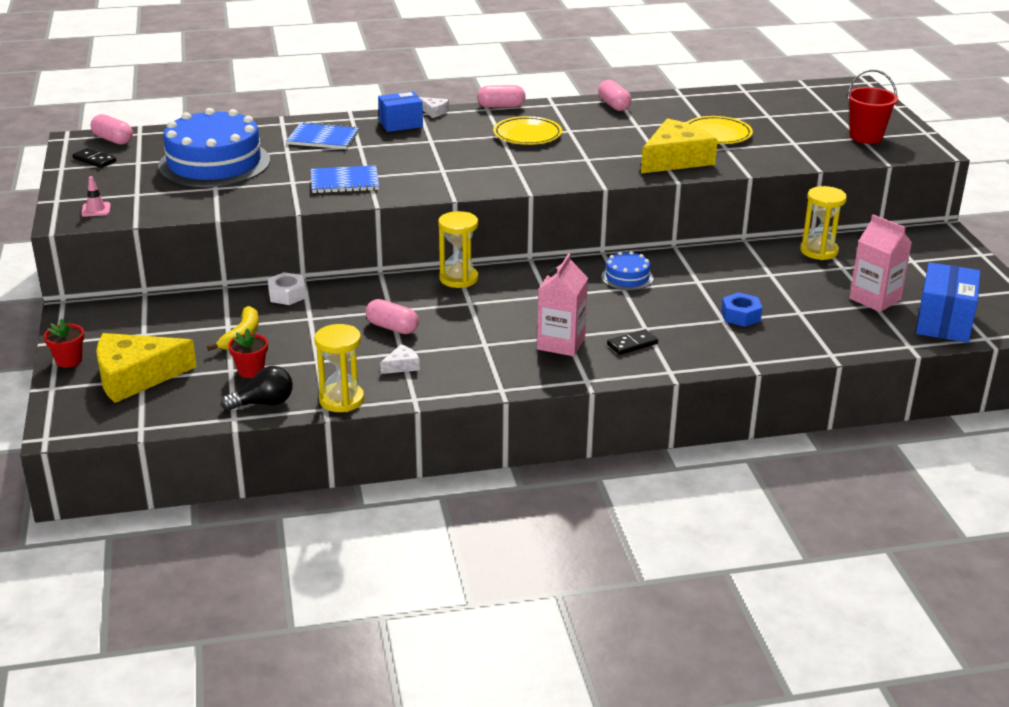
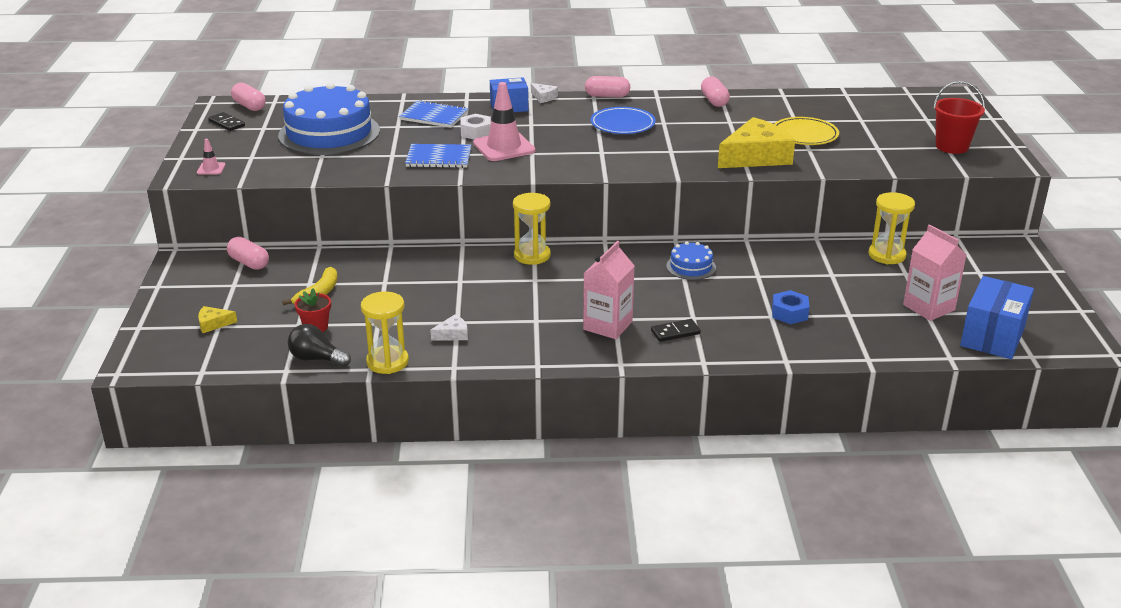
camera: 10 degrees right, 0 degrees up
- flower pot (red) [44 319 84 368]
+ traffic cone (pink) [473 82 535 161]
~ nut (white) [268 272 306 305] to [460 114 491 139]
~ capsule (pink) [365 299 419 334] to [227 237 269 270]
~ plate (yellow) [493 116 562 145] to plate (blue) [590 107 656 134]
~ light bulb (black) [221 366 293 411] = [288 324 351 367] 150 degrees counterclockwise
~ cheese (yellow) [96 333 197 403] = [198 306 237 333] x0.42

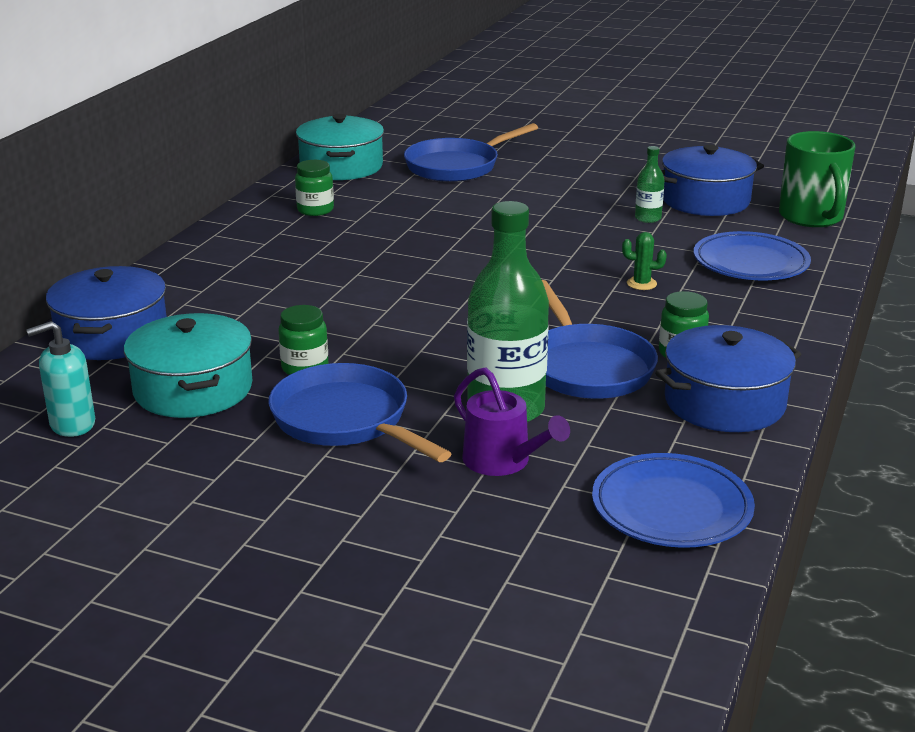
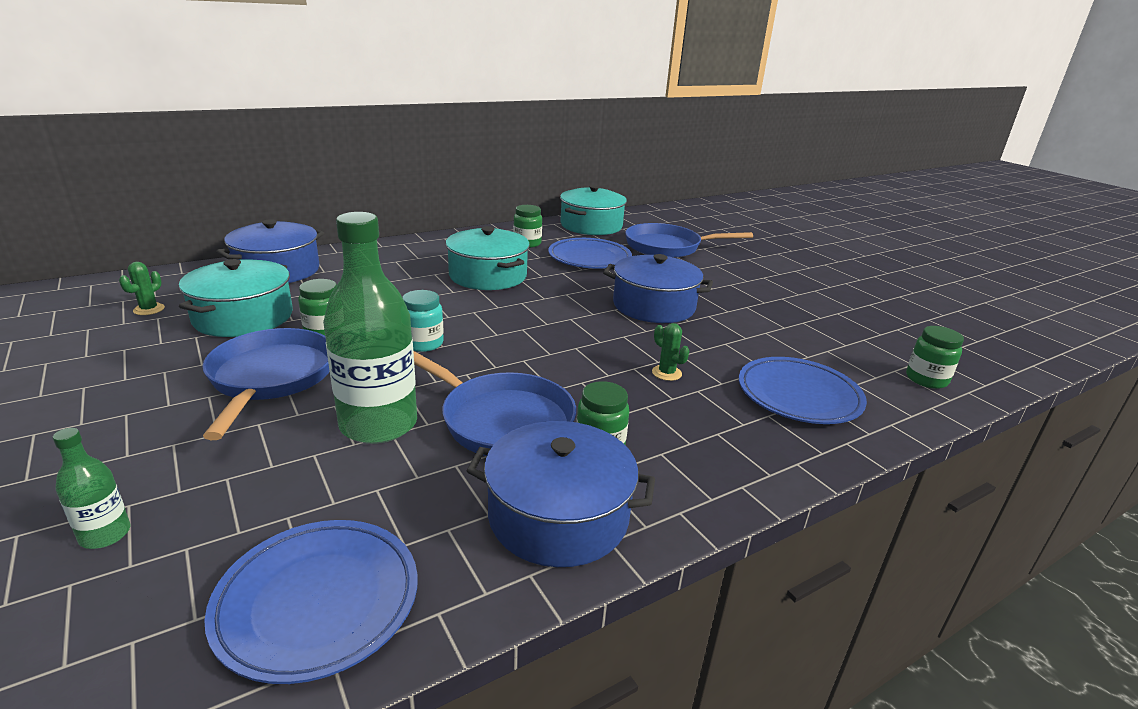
camera: 35 degrees right, 0 degrees up
- watering can (purple) [454 367 570 476]
+ jar (turquoise) [402 290 444 352]
+ pot (turquoise) [446 226 530 290]
+ plate (blue) [548 238 632 269]
~ bottle (green) [635 146 665 223] to [53 428 130 549]
~ pot (blue) [661 145 764 216] to [603 254 713 323]
~ soap dispenser (turquoise) [26 321 95 437] to cactus (green) [119 262 165 315]
~ mug (green) [779 131 856 227] to jar (green) [906 326 964 389]
~ pan (blue) [542 280 658 399] = [413 351 576 456] 75 degrees counterclockwise

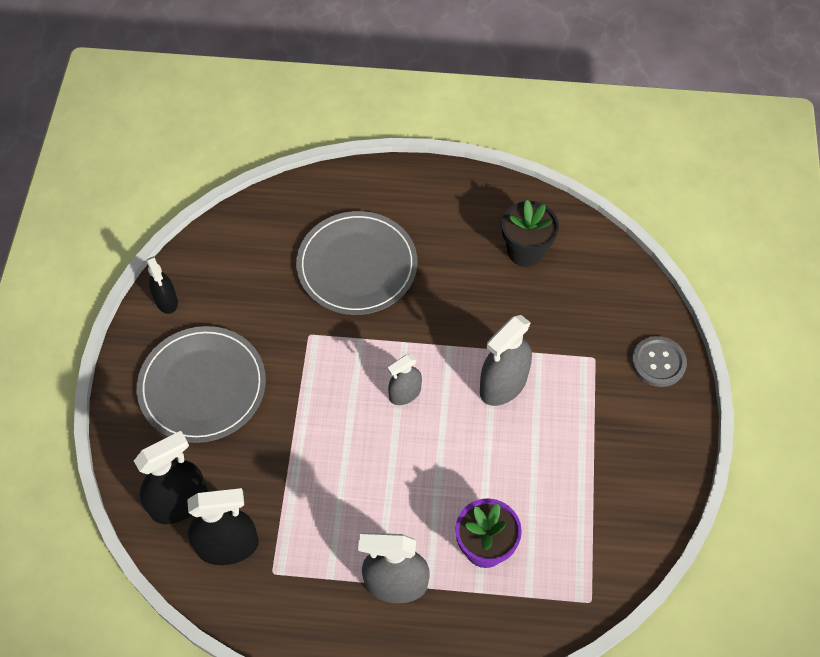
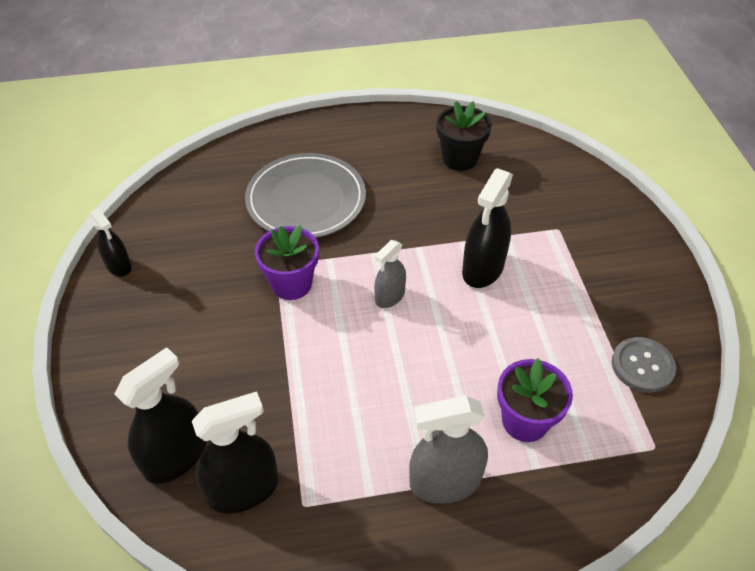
camera: 15 degrees left, 10 degrees down
- plate (grey) [137 326 266 443]
+ flower pot (purple) [255 225 319 300]
~ button (grey) [632 336 687 387] to [612 337 676 393]
~ spray bottle (grey) [480 315 532 406] to spray bottle (black) [462 168 513 288]

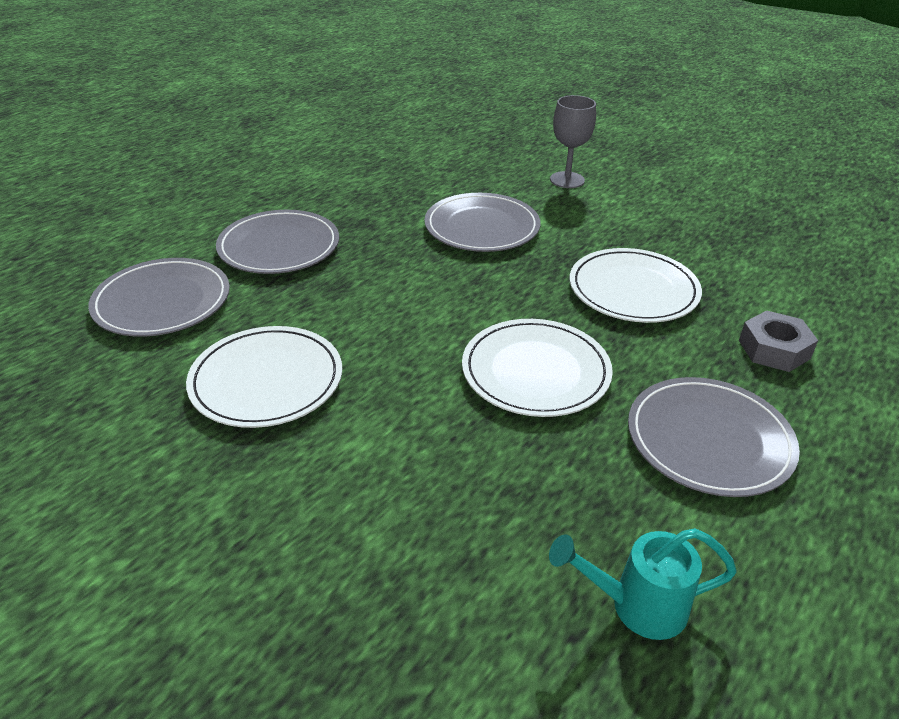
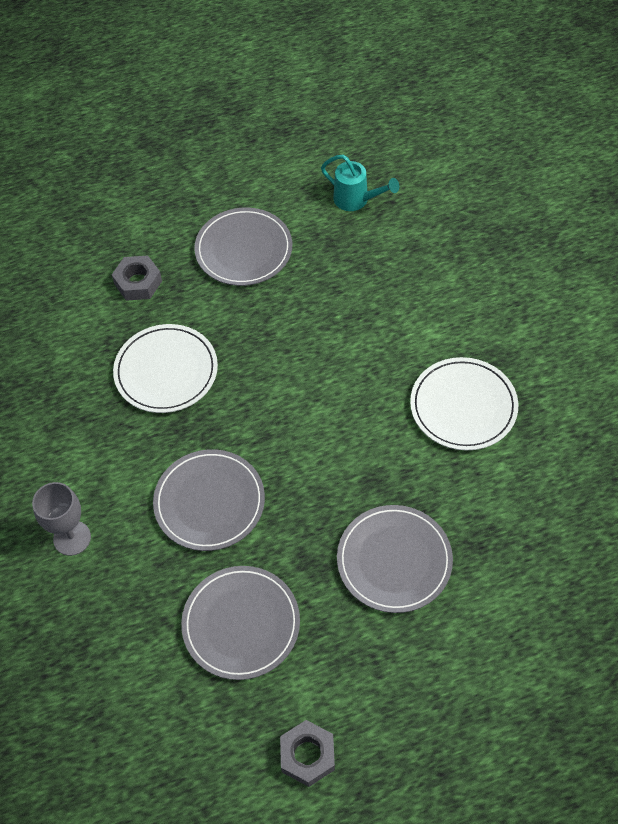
camera: 145 degrees left, 20 degrees up
- plate (white) [462 319 613 417]
+ nut (grey) [280 720 335 787]
~ plate (grey) [88 258 230 336] to [181 566 300 680]

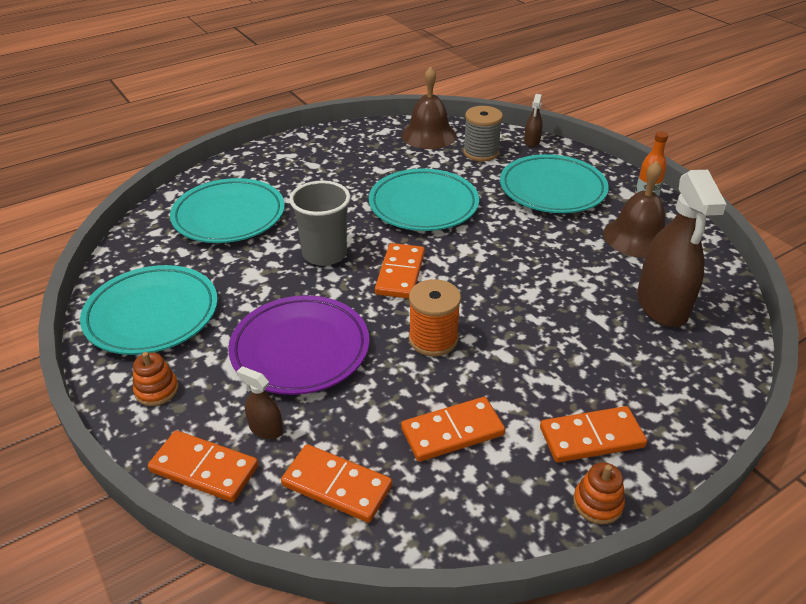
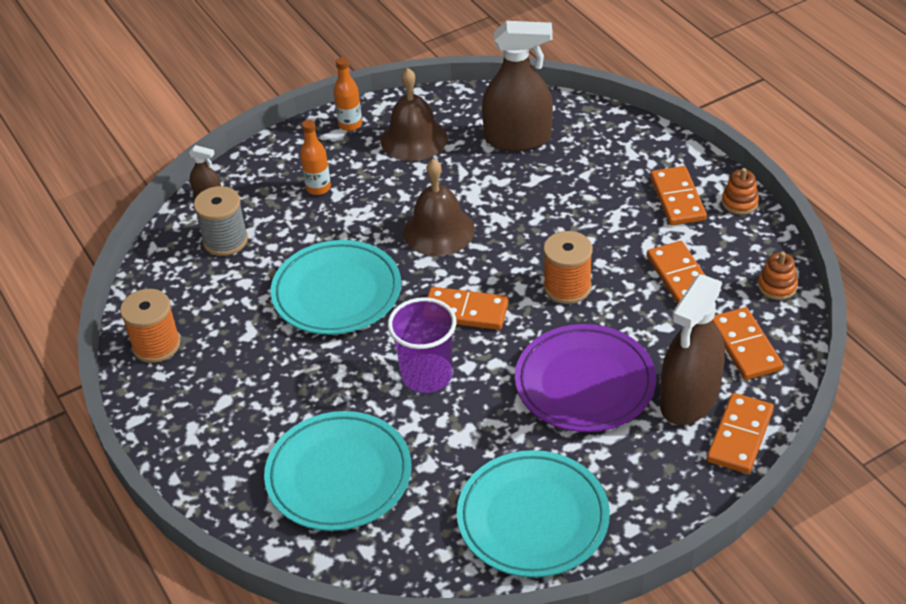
camera: 85 degrees left, 5 degrees up
+ spool (orange) [120 289 181 363]
~ stacking toy (orange) [133 352 179 406] to [758 252 798 300]
~ bell (brown) [402 66 457 149] to [403 159 475 256]
~ plate (turquoise) [500 154 609 213] to bottle (orange) [300 120 331 195]
~ cup (grey) [289 181 350 266] to cup (purple) [388 297 456 393]
~ domino (orange) [281 444 392 523] = [711 307 783 380] 45 degrees counterclockwise
~ spray bottle (brown) [237 366 283 439] = [660 274 725 425] x2.26

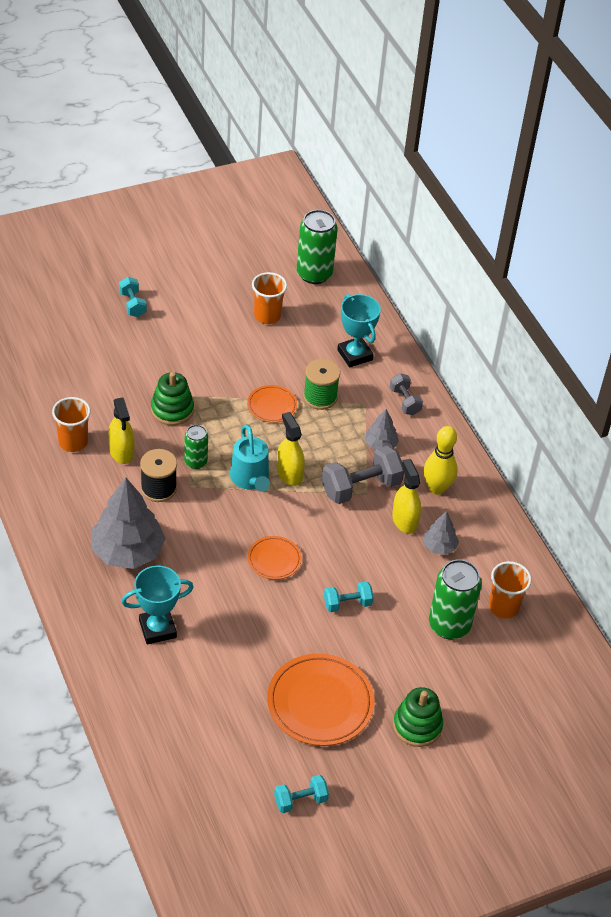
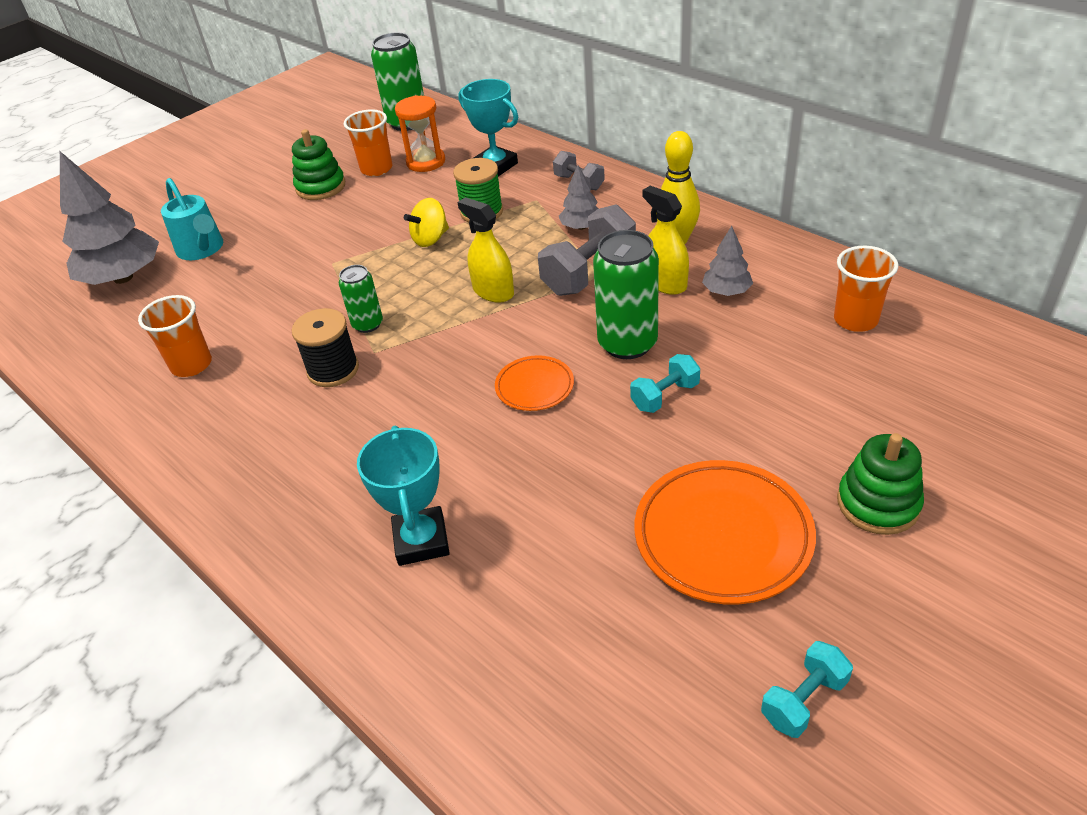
camera: 15 degrees left, 5 degrees down
- spray bottle (yellow) [108 398 134 464]
- dumbbell (turquoise) [119 277 147 317]
+ hourglass (orange) [395 95 445 172]
~ tree (grey) [91 478 166 569] to [60 151 159 285]
~ stacking toy (green) [151 372 194 425] to [292 129 345 200]
~ watering can (turquoise) [230 425 270 492] to [161 178 223 260]
~ can (green) [429 559 482 639] to [593 230 659 359]
~ plate (orange) [247 385 297 423] to spinning top (yellow) [404 198 449 247]
~ trophy (turquoise) [121 565 194 644] = [357 425 449 566] 60 degrees counterclockwise

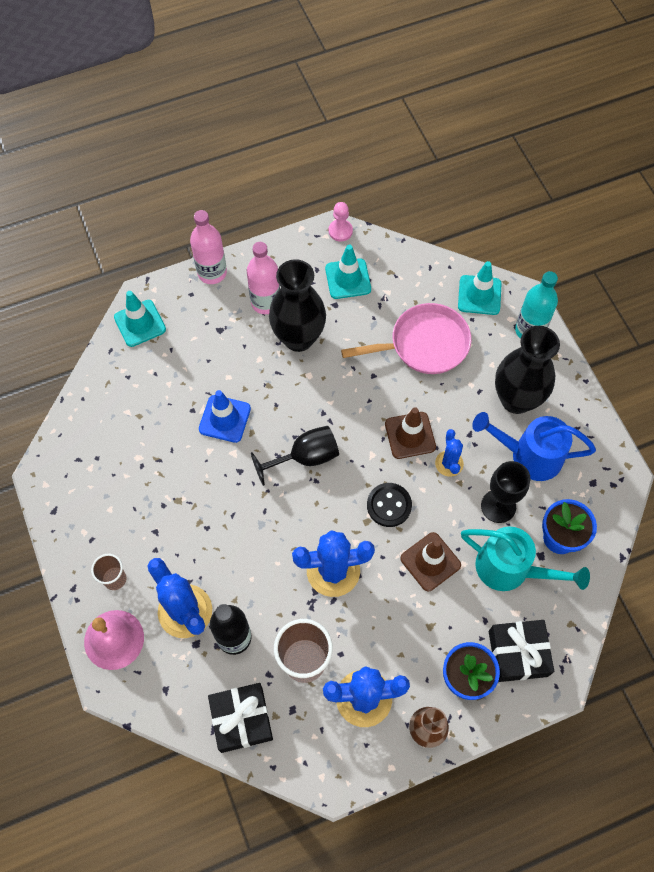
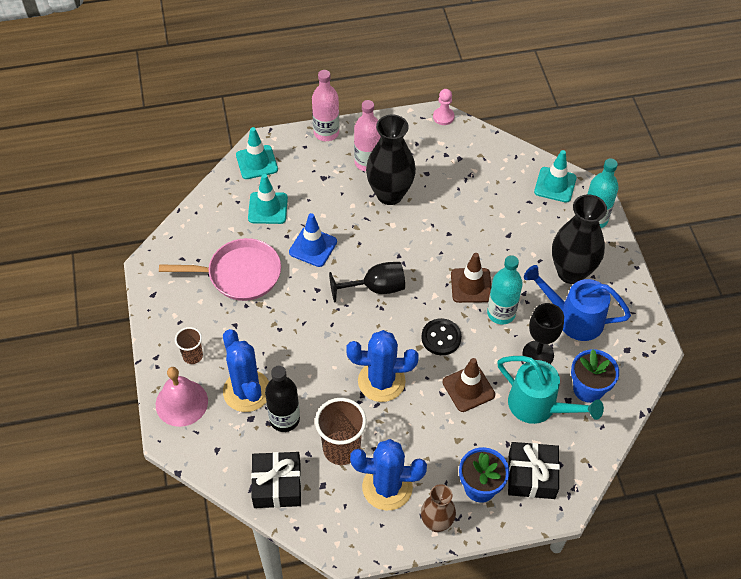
camera: 10 degrees right, 10 degrees down
~ traffic cone (turquoise) [325 244 371 299] to [248 174 288 224]
~ pan (pink) [341 303 471 374] to [159 238 281 301]
~ cactus (blue) [435 429 464 477] to bottle (turquoise) [487 255 523 325]

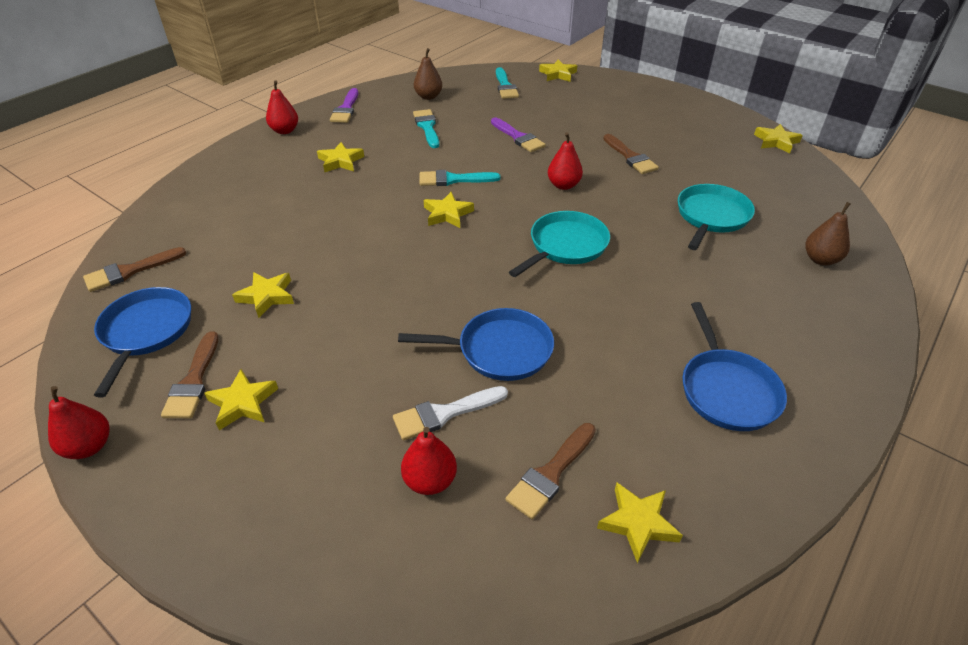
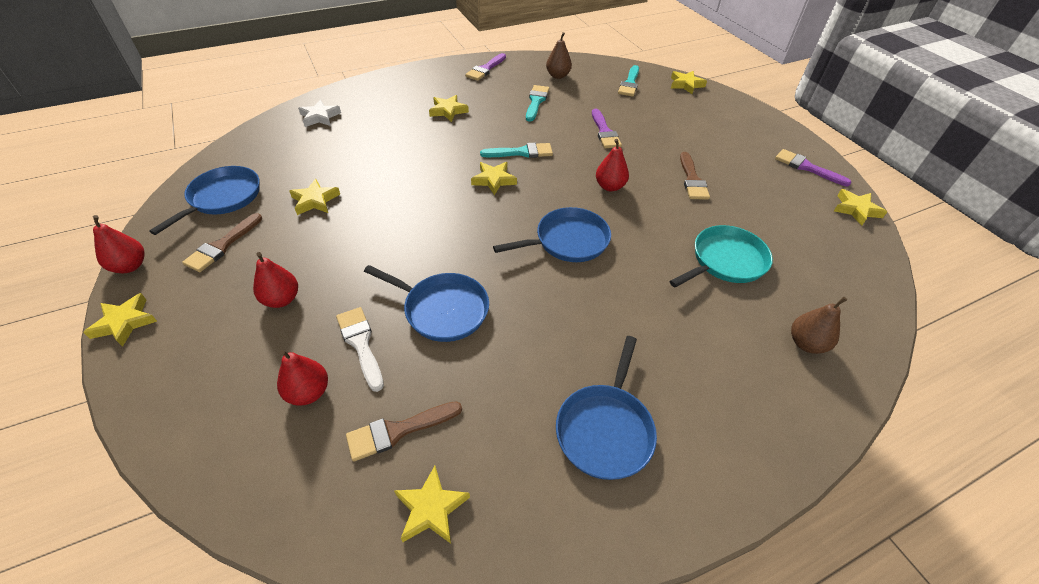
camera: 25 degrees right, 5 degrees up
- brush (brown) [83 247 186 292]
+ star (white) [298 100 341 127]
+ brush (purple) [775 149 852 187]
~ star (yellow) [204 369 278 430] to [83 293 157 347]
~ pear (red) [266 80 298 134] to [253 252 298 308]
~ pan (turquoise) [509 211 610 277] to pan (blue) [493 207 611 262]
~ brush (white) [393 386 508 440] = [336 307 384 392] 60 degrees clockwise
~ brush (turquoise) [419 170 500 186] = [480 143 553 158] 150 degrees clockwise

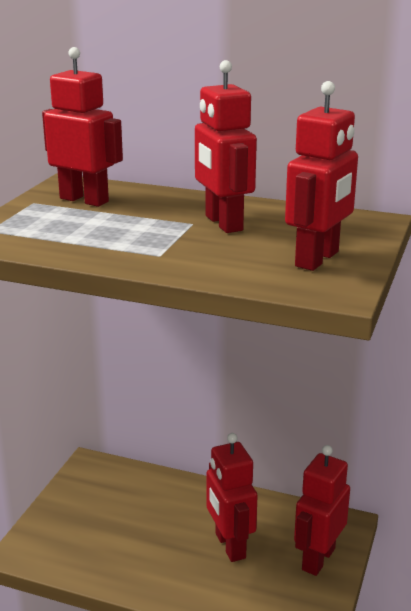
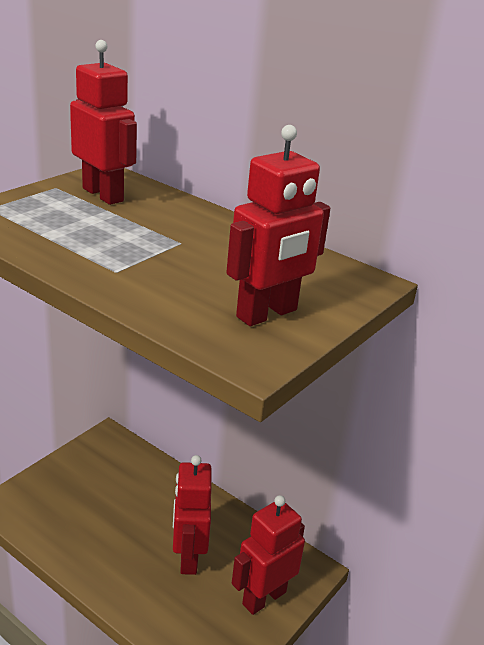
camera: 15 degrees right, 5 degrees up
- robot (red) [195 60 257 233]

